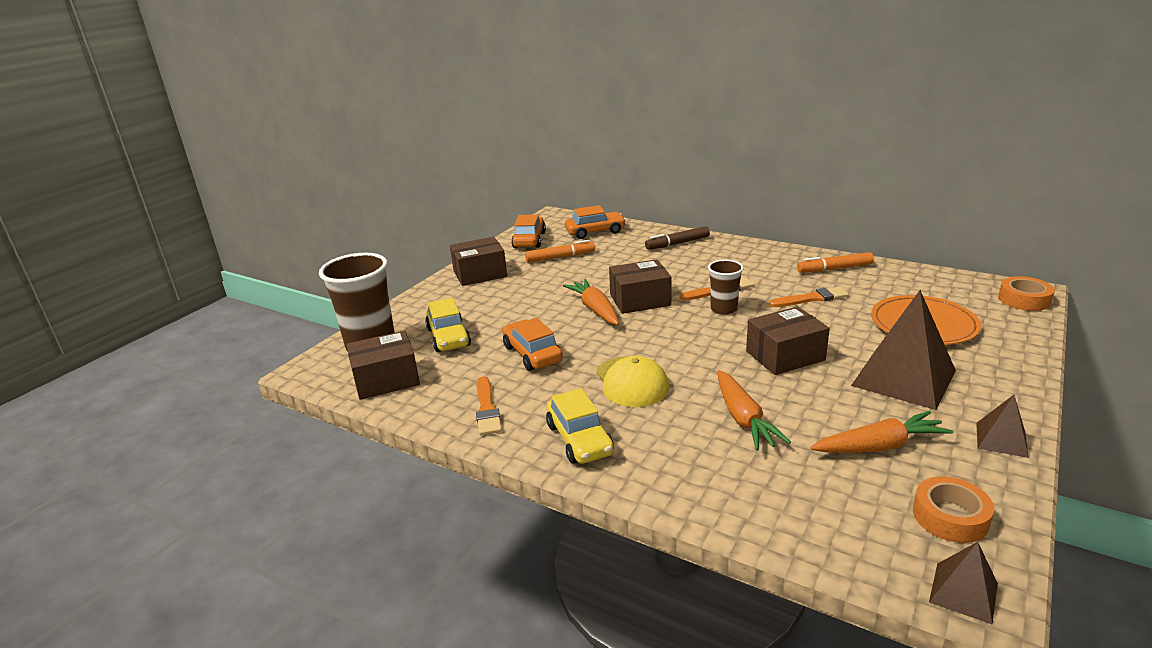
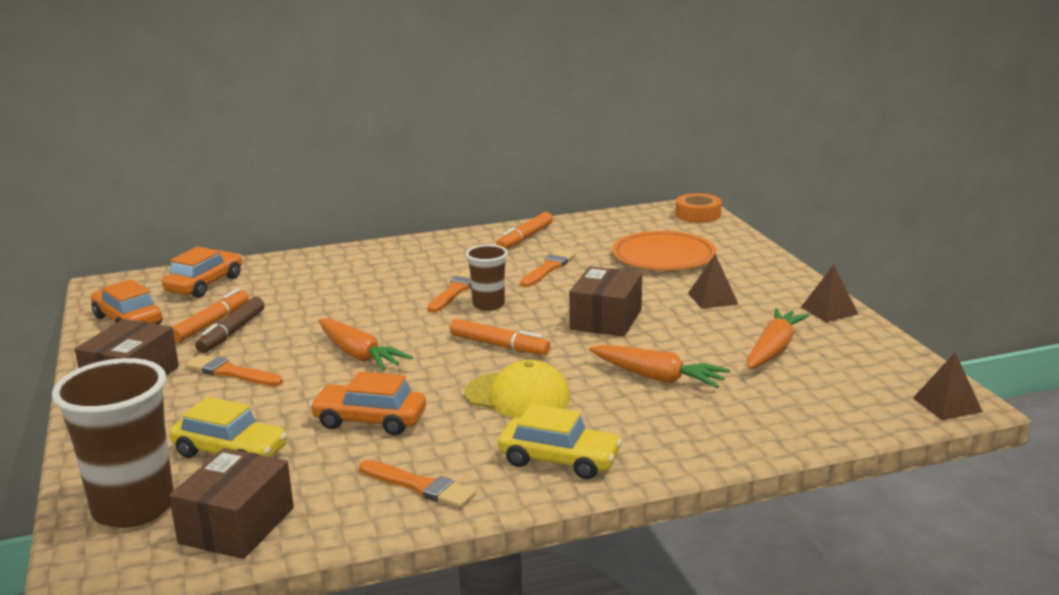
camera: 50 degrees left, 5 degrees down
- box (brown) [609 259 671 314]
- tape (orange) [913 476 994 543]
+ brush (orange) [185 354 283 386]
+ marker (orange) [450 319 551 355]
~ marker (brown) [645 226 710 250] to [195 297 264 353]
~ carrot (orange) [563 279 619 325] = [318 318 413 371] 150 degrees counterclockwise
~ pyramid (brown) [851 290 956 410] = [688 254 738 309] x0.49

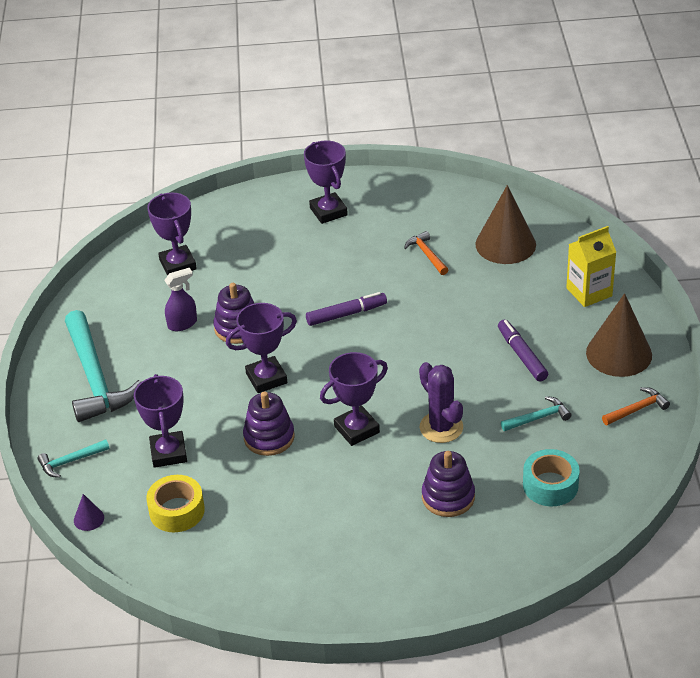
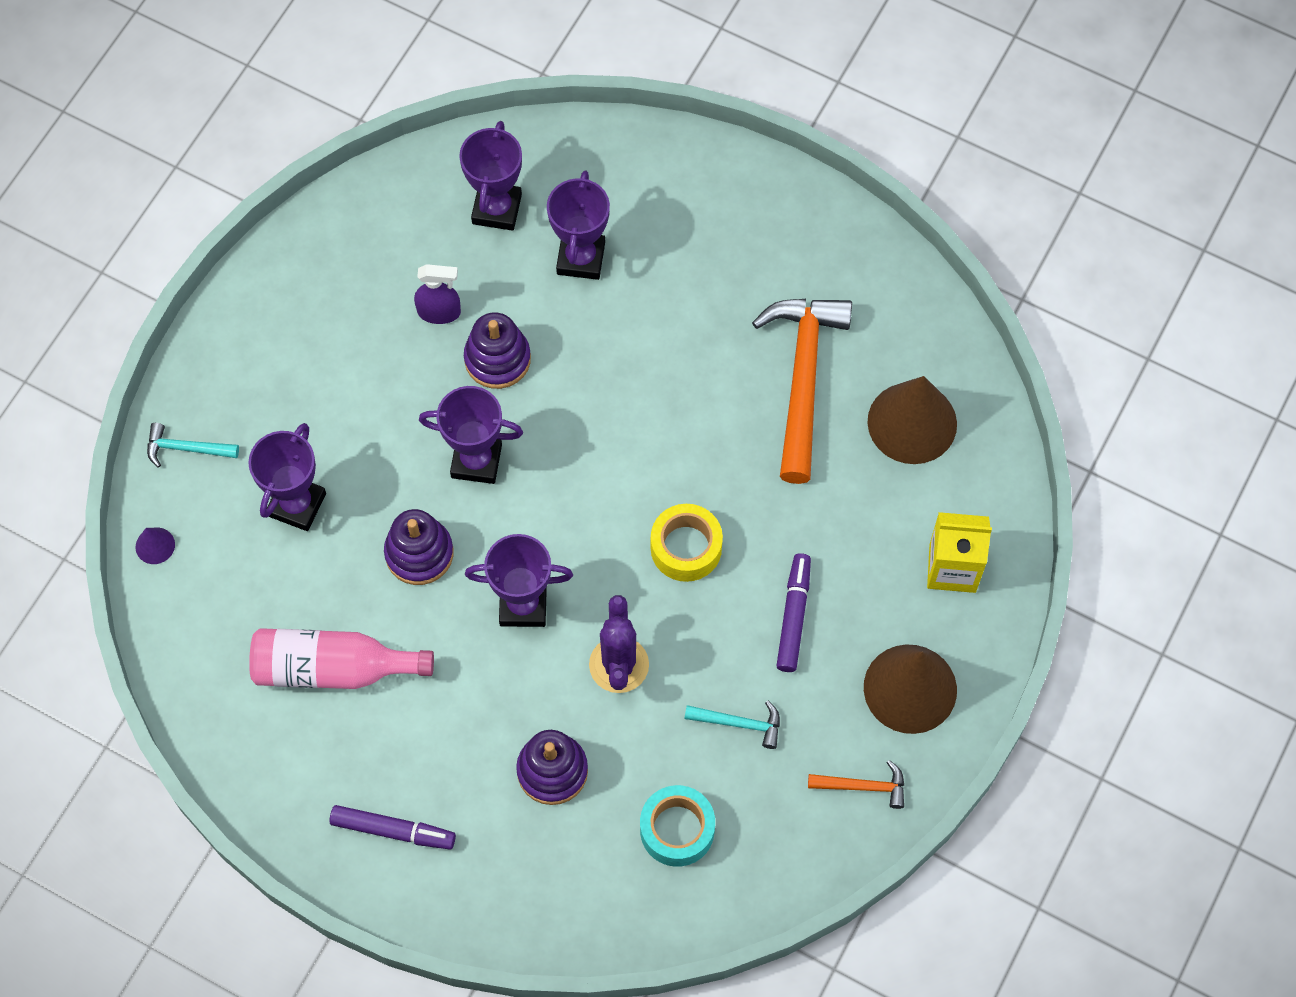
camera: 30 degrees right, 25 degrees up
- hammer (turquoise) [65 310 141 422]
+ bottle (pink) [249 628 434 689]
~ tape (yellow) [146 475 205 532] to [651 504 723 582]
~ trophy (purple) [304 140 348 224] to [547 171 610 280]
~ marker (purple) [306 292 387 326] to [329 805 456 850]
~ hammer (orange) [404 231 448 275] = [752 299 852 484] x2.19

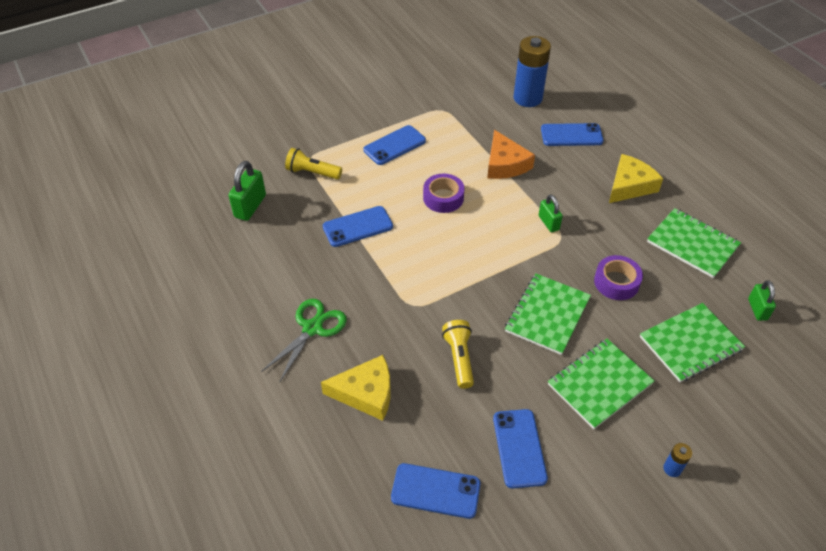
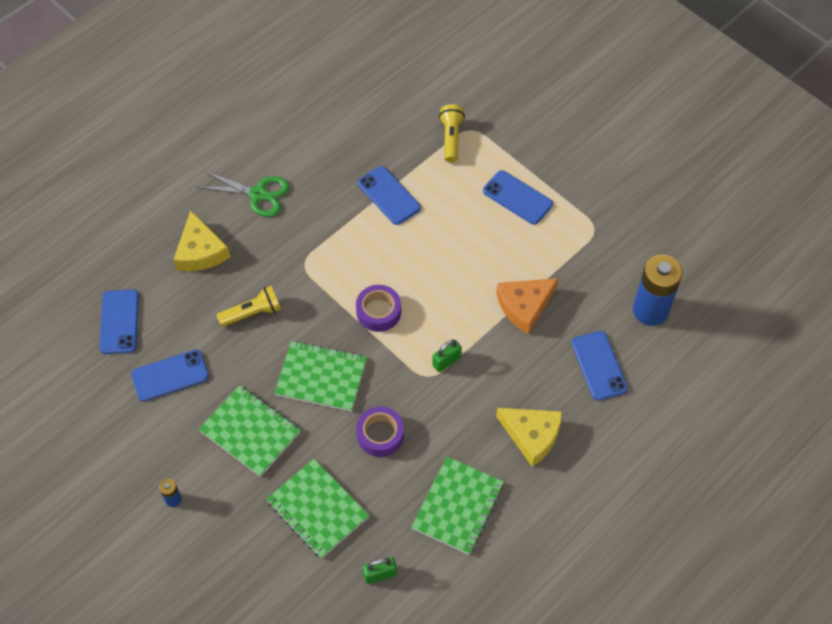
camera: 75 degrees right, 10 degrees up
- padlock (green) [228 161 266 221]
~ tape (purple) [423 173 465 213] to [356 285 401 332]

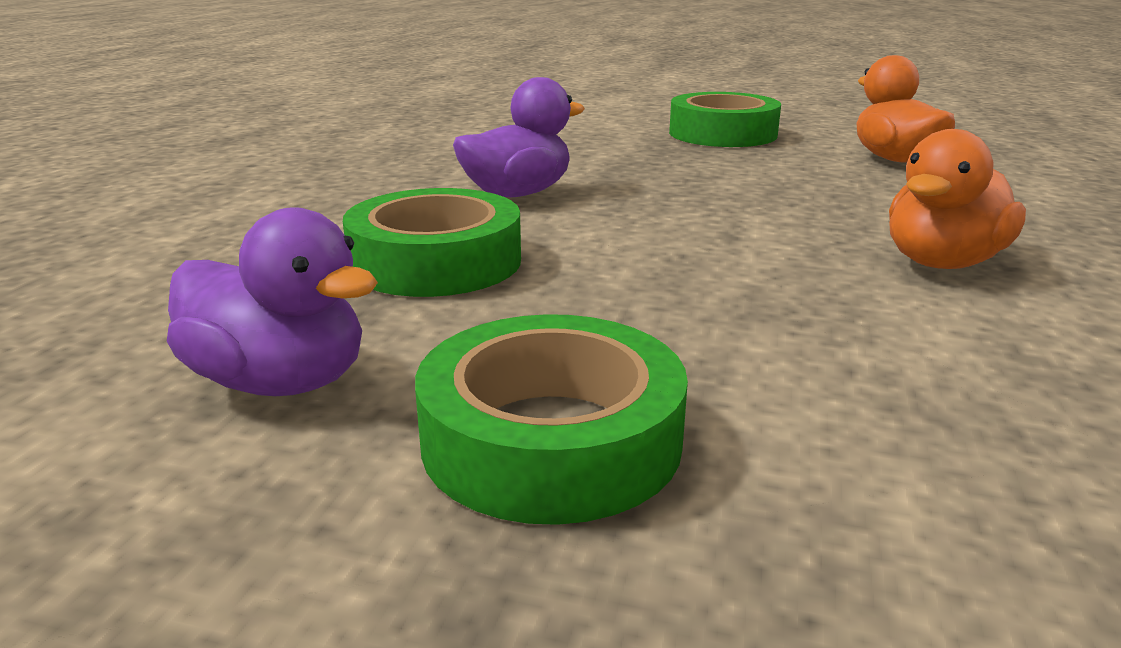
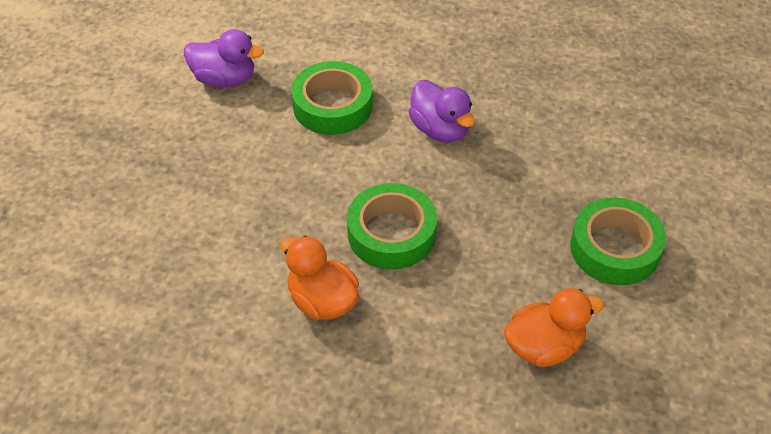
camera: 90 degrees right, 25 degrees up
~ tape (green) [415 314 688 525] to [347 183 437 269]
~ duck (purple) [167 207 378 396] = [184 29 264 88] 105 degrees counterclockwise

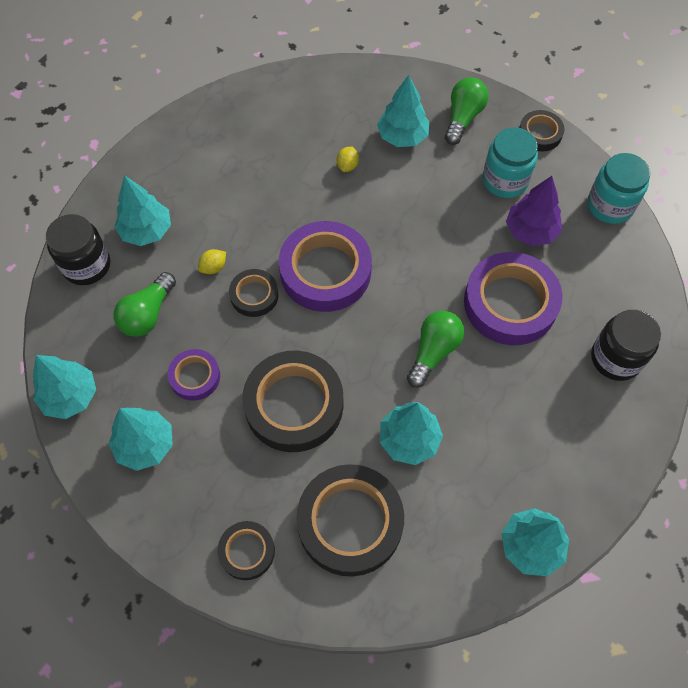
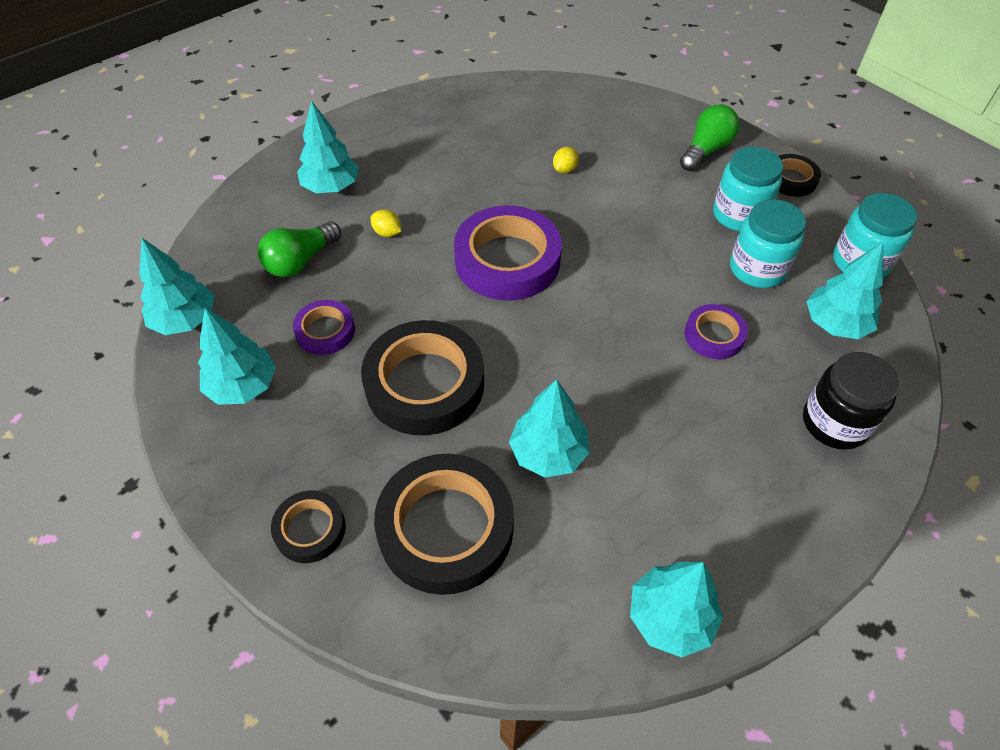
camera: 15 degrees right, 10 degrees down
- jar (black) [46 214 110 285]
- tape (black) [229 269 279 317]
- light bulb (green) [407 311 464 388]
~ tree (turquoise) [377 75 429 147] to [806 242 884 339]
~ tree (purple) [506 176 562 246] to jar (turquoise) [730 199 806 288]
~ lemon (yellow) [198 249 226 274] = [371 209 401 237] 60 degrees clockwise
~ tape (purple) [464 252 562 345] = [685 304 748 359] x0.52

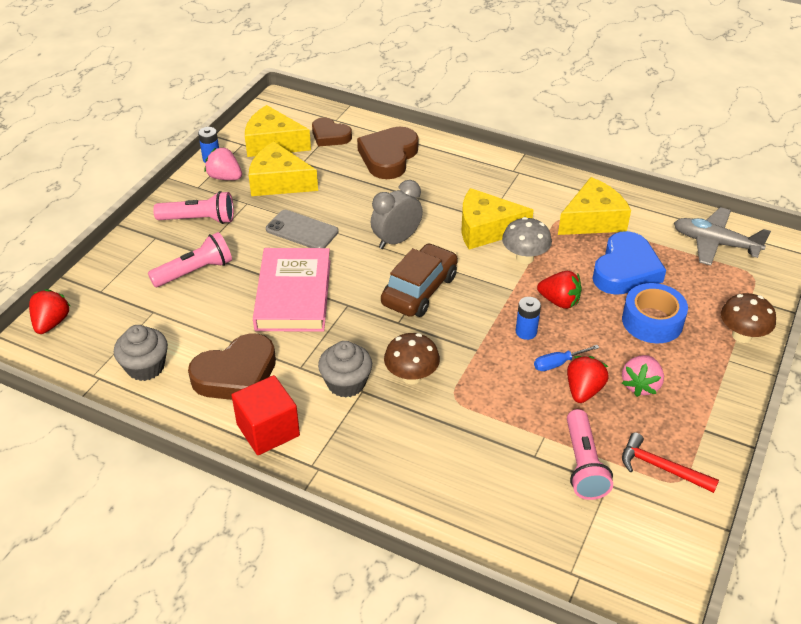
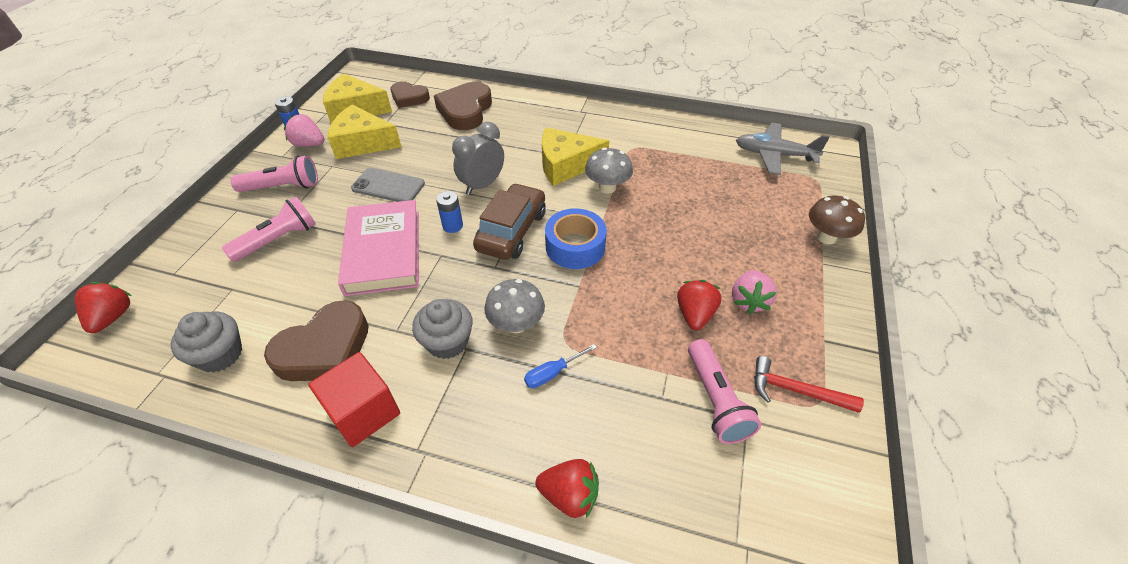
camera: 10 degrees left, 5 degrees up
- cheese (yellow) [558 177 631 235]
- heart (blue) [592 231 666 295]
~ battery (blue) [516 297 541 340] to [436 191 463 233]
~ screwdriver (blue) [534 345 600 371] to [524 344 597 388]
~ strawberry (red) [537 271 582 309] to [536 459 599 518]
~ tape (blue) [622 283 688 343] to [545 208 607 269]
~ mushroom (brown) [384 333 440 384] to mushroom (grey) [484 279 545 333]

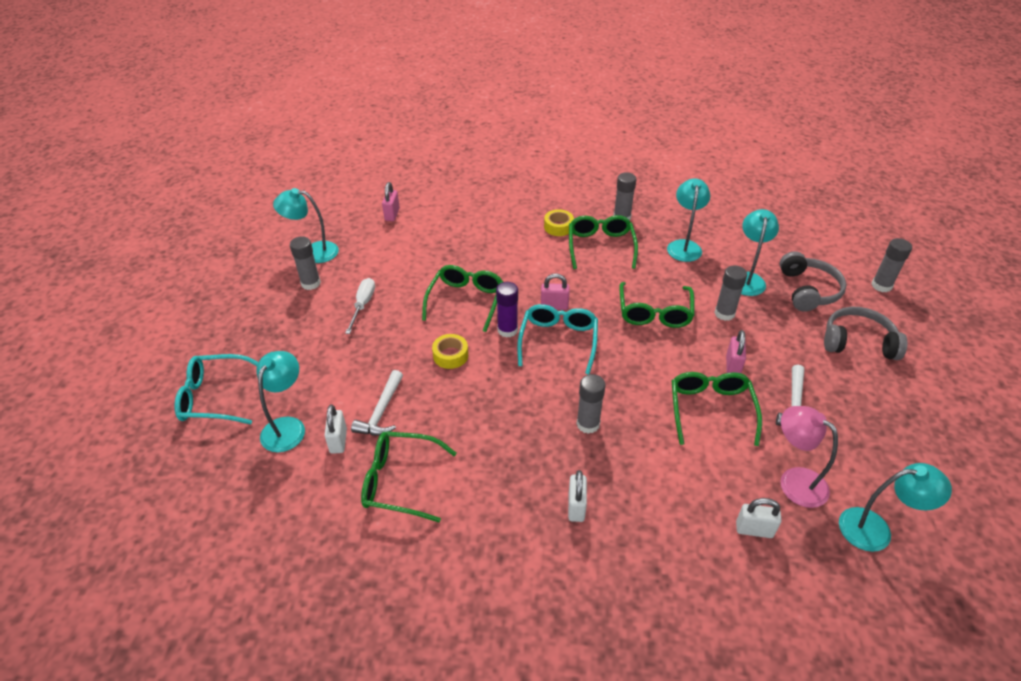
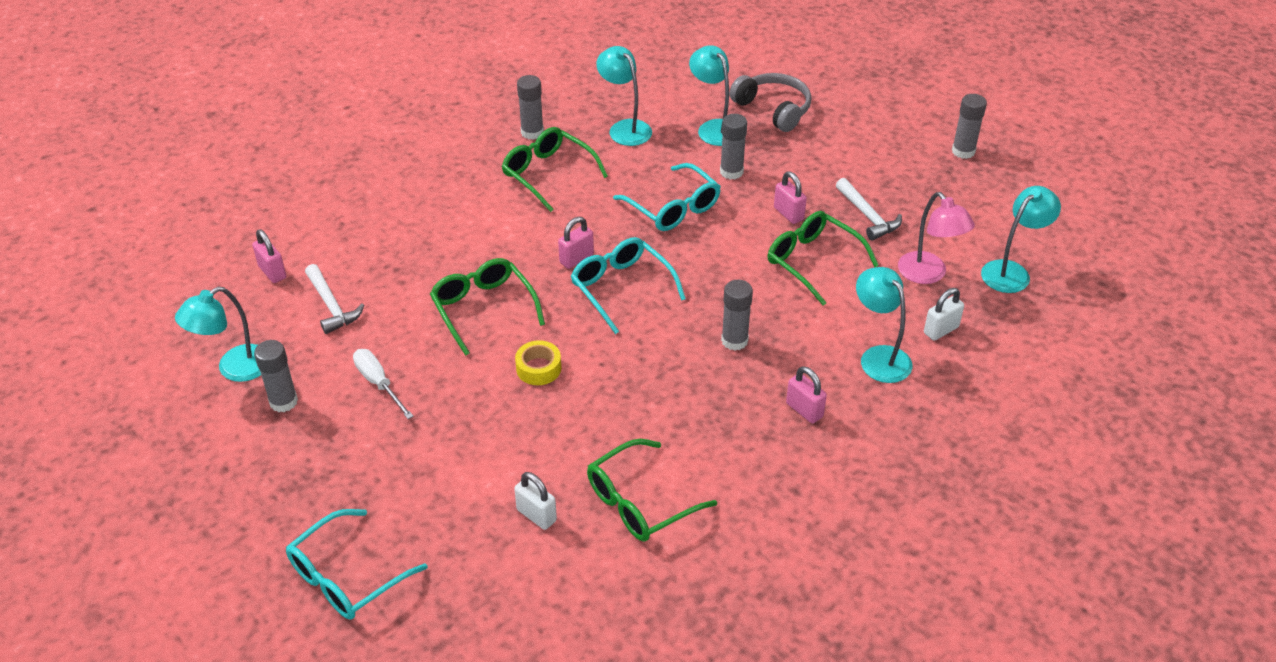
camera: 45 degrees left, 0 degrees up
- glue stick (purple) [496 282 518 338]
- tape (yellow) [544 209 574 236]
- headphones (grey) [824 307 908 360]
~ lamp (turquoise) [257 351 305 452] to [856 267 912 383]
~ hammer (white) [351 370 403 436] to [305 264 364 334]
~ glue stick (grey) [871 238 912 293] to [952 94 987 159]
~ padlock (white) [568 470 587 522] to padlock (pink) [786 366 827 423]
~ glasses (green) [619 282 694 328] to glasses (turquoise) [613 163 721 231]
~ lamp (pink) [780 406 838 508] = [898 192 975 284] 120 degrees counterclockwise

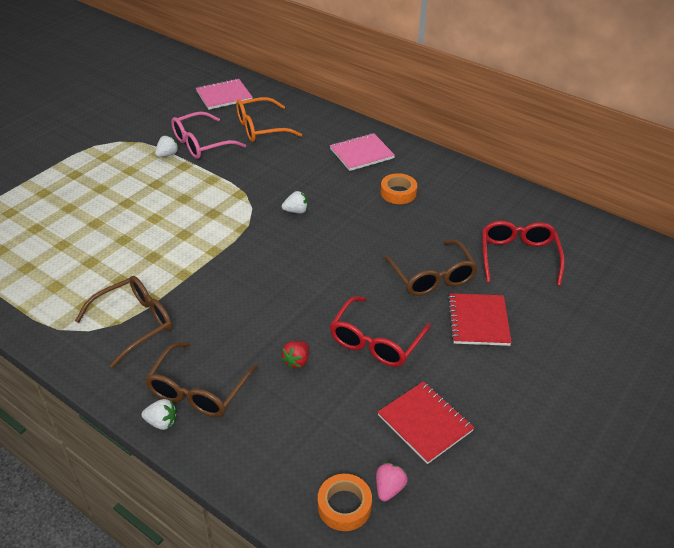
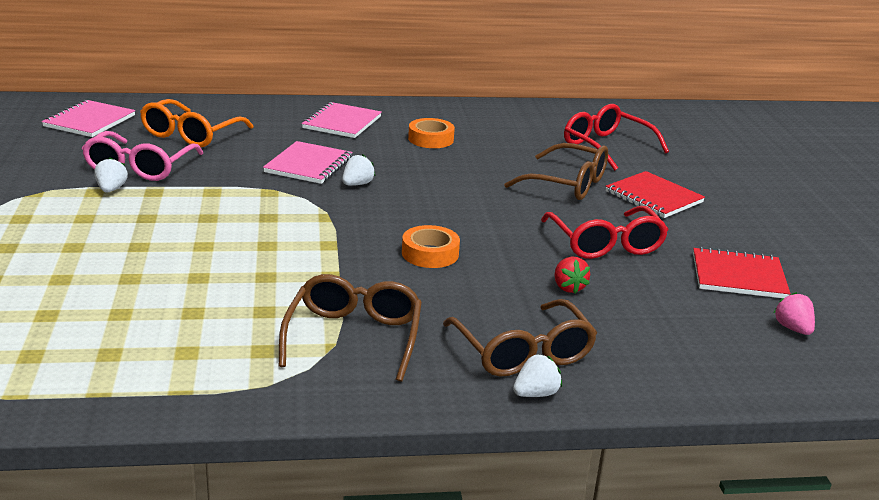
camera: 45 degrees left, 15 degrees down
+ notebook (pink) [263 141 353 184]
~ tape (orange) [318 474 372 531] to [402 225 460 268]

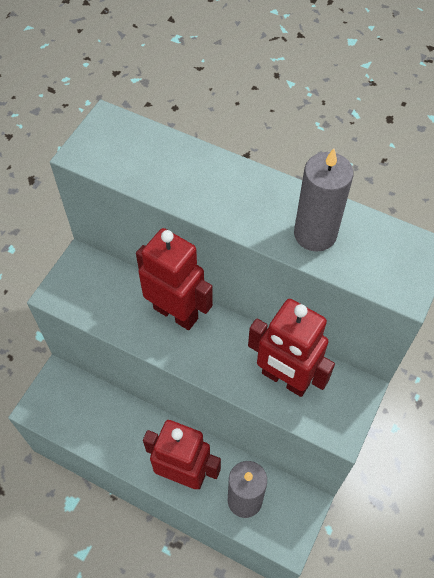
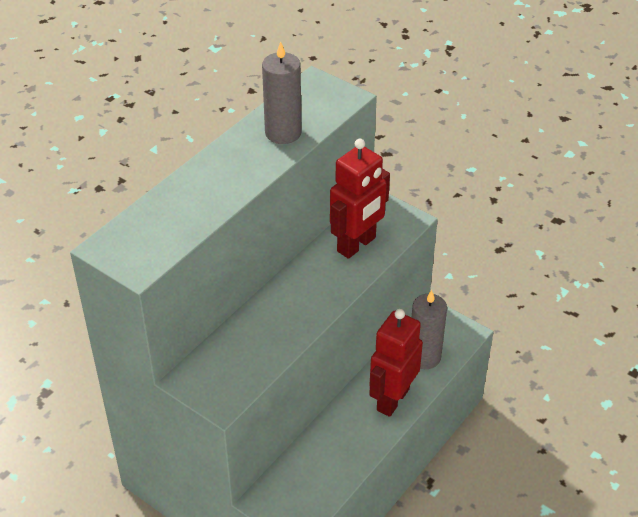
camera: 80 degrees left, 15 degrees down
- robot (red) [136 228 213 330]

